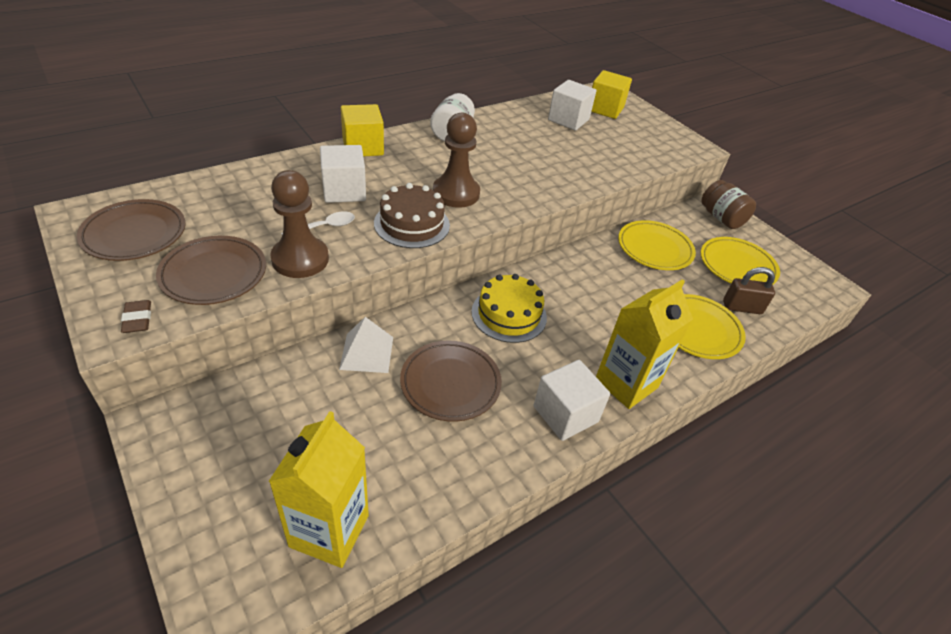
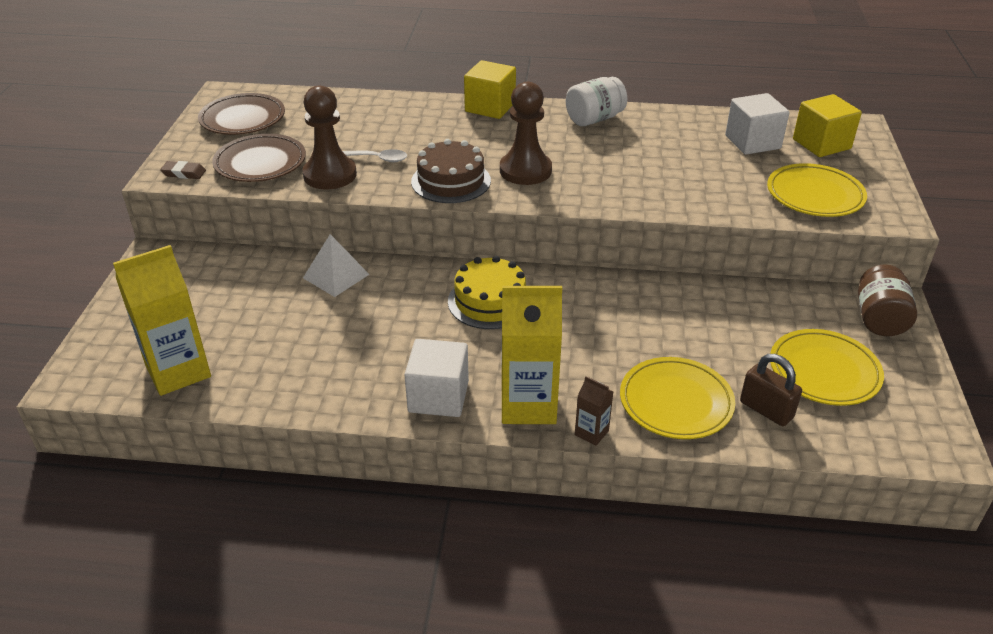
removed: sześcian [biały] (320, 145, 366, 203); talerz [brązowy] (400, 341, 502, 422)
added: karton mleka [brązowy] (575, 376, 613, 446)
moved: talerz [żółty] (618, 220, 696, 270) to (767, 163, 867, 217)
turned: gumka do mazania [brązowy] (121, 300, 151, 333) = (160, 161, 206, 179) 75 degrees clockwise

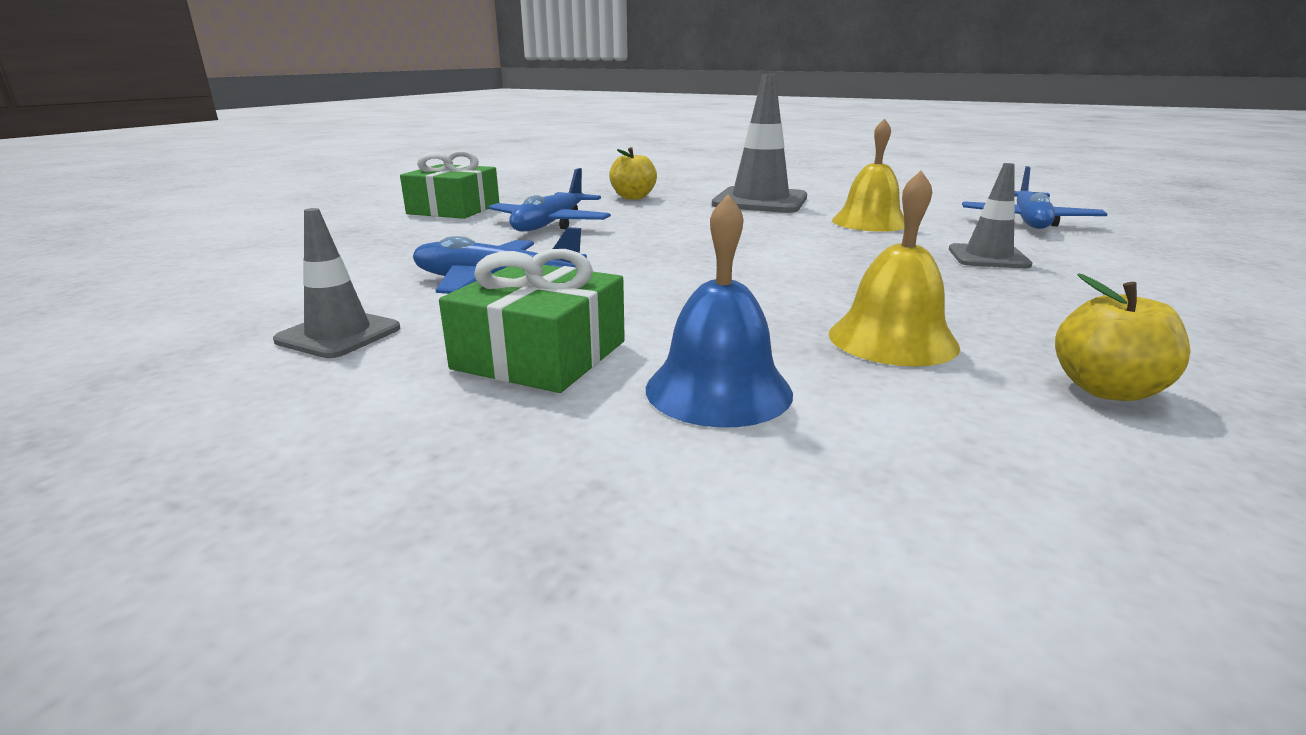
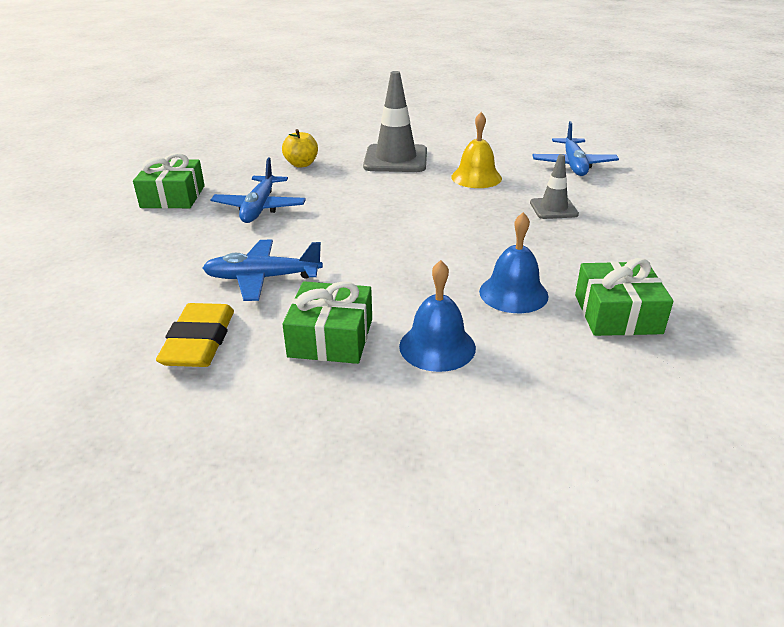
replaced: pachołek [szary] (273, 208, 400, 358) to gumka do mazania [żółty] (156, 303, 234, 367); jabłko [żółty] (1055, 273, 1191, 401) to prezent [zielony] (575, 258, 674, 336)
recoloured: dzwonek [żółty] (829, 170, 960, 366) to dzwonek [niebieski] (479, 212, 549, 313)

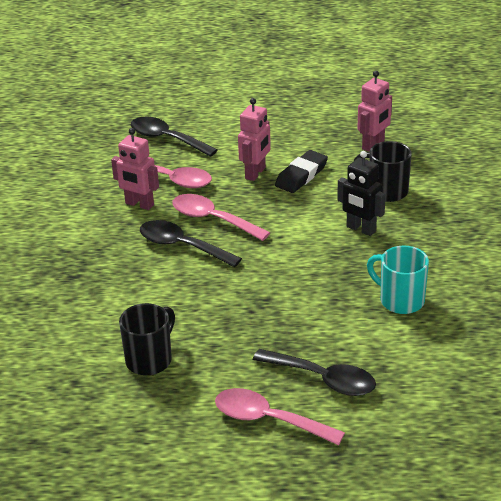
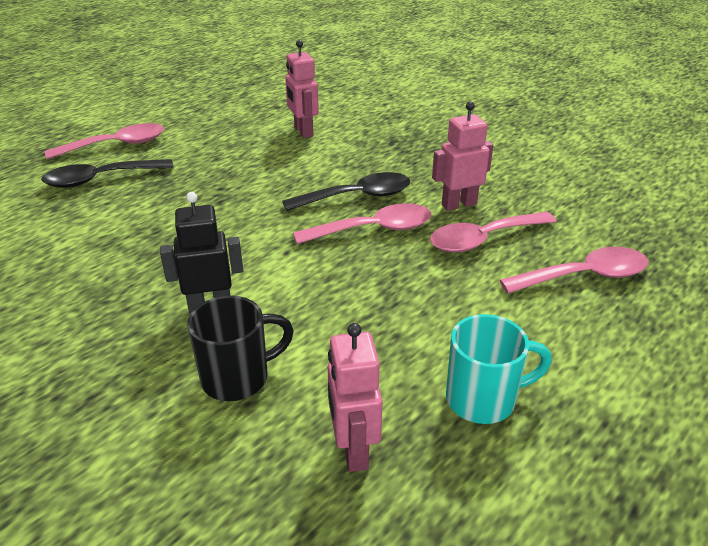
removed: kubek [czarny] (119, 303, 175, 375); gumka do mazania [czarny] (275, 150, 328, 193)
moved: robot [różowy] (238, 98, 271, 181) to (285, 40, 319, 138); kubek [turkusowy] (367, 246, 429, 314) to (446, 314, 552, 424)
recoloured: łyżka [czarny] (131, 117, 218, 157) to łyżka [różowy] (500, 247, 648, 293)

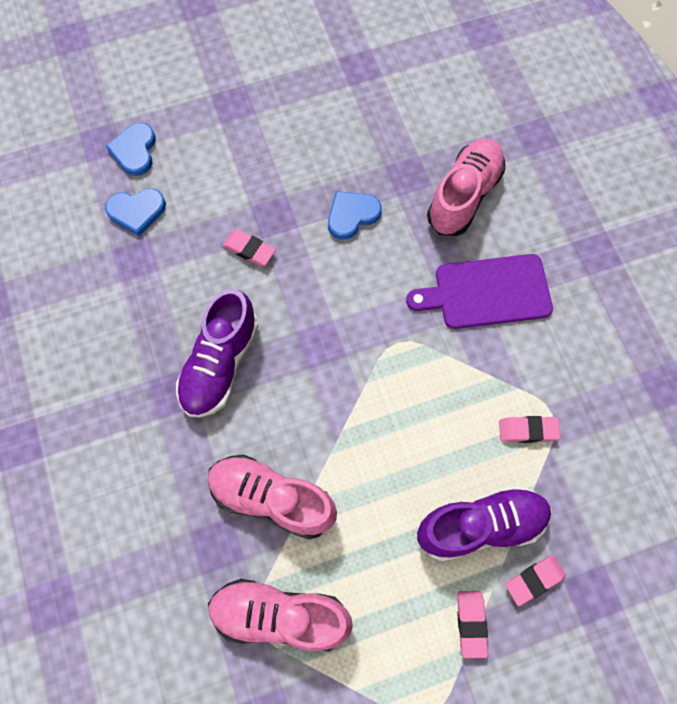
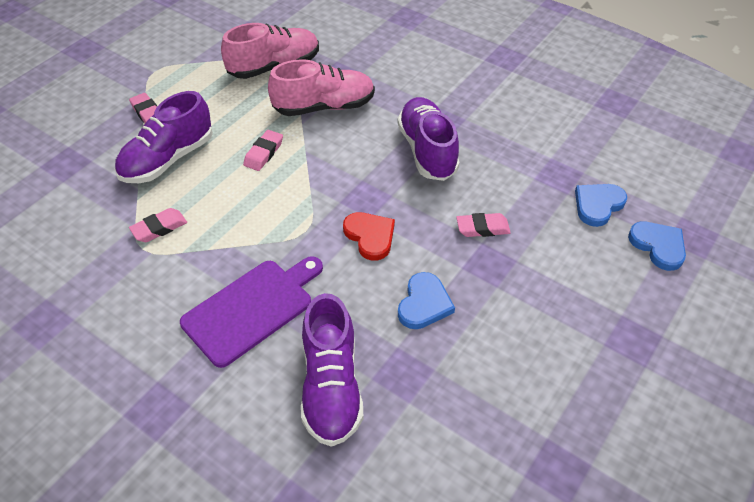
added: serce [czerwony] (343, 212, 395, 260)
moved: gumka do mazania [różowy] (506, 555, 566, 606) to (243, 130, 283, 171)
recoloured: but [różowy] (427, 138, 505, 236) to but [fioletowy] (301, 293, 364, 447)

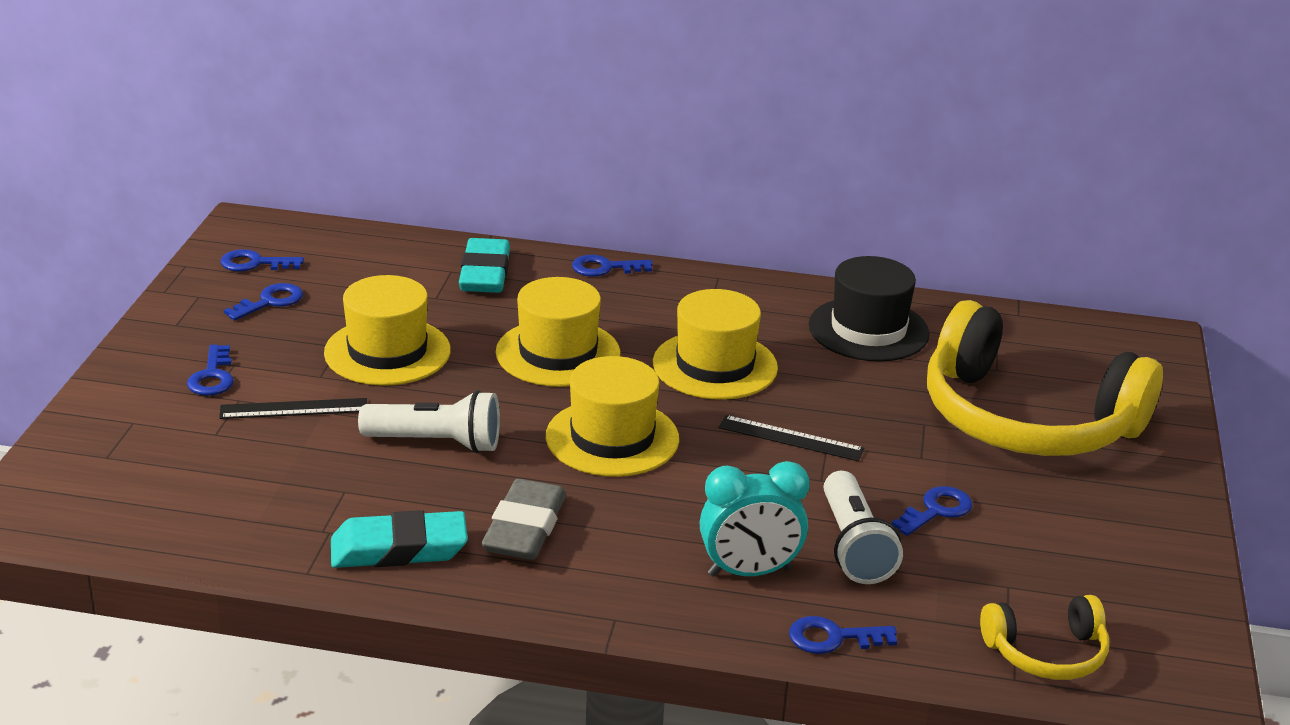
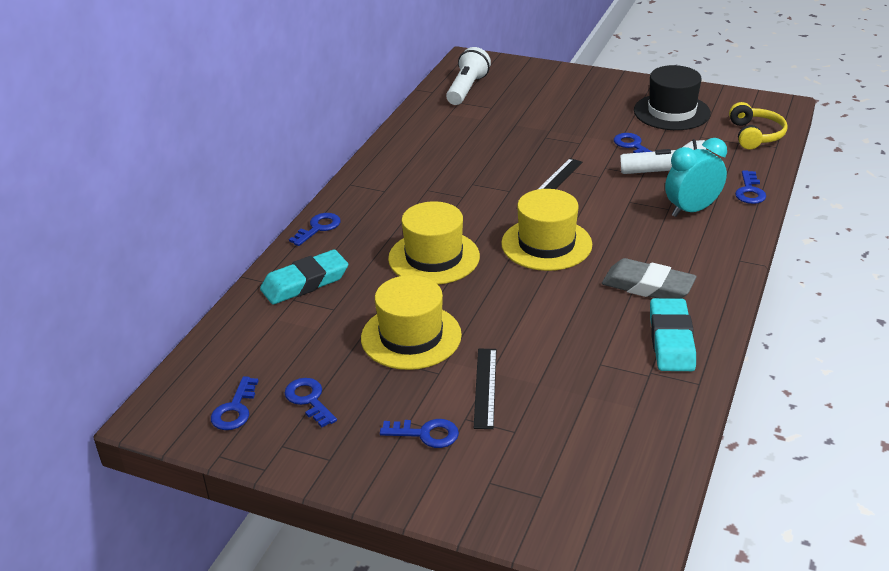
removed: kapelusz [żółty] (653, 289, 778, 400); słuchawki [żółty] (927, 300, 1163, 456)
moved: latarka [biały] (358, 390, 500, 453) to (446, 47, 491, 105); kapelusz [czarny] (809, 256, 930, 361) to (634, 65, 711, 130)
turned: gumka do mazania [turkusowy] (459, 238, 510, 293) = (260, 250, 348, 305) 45 degrees counterclockwise; klucz [niebieski] (572, 255, 653, 277) = (289, 213, 341, 246) 150 degrees counterclockwise; budzik [turkusowy] (700, 461, 810, 577) = (665, 138, 727, 217) 120 degrees counterclockwise

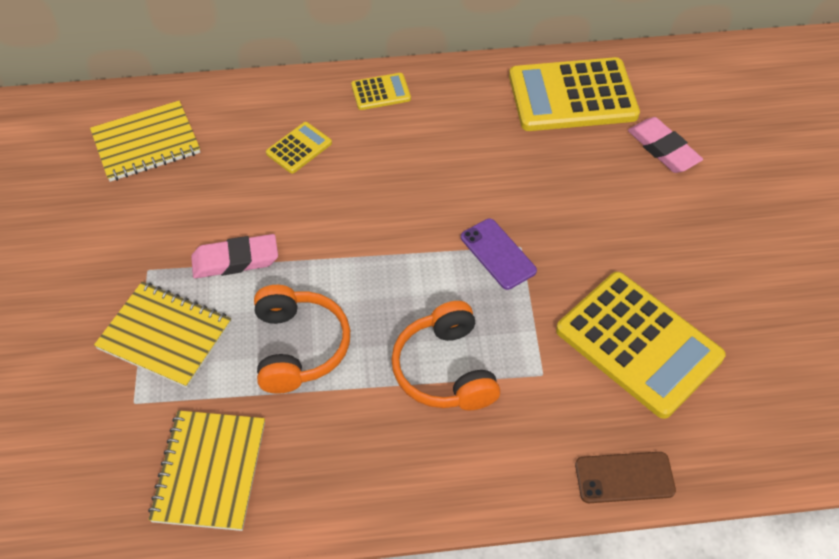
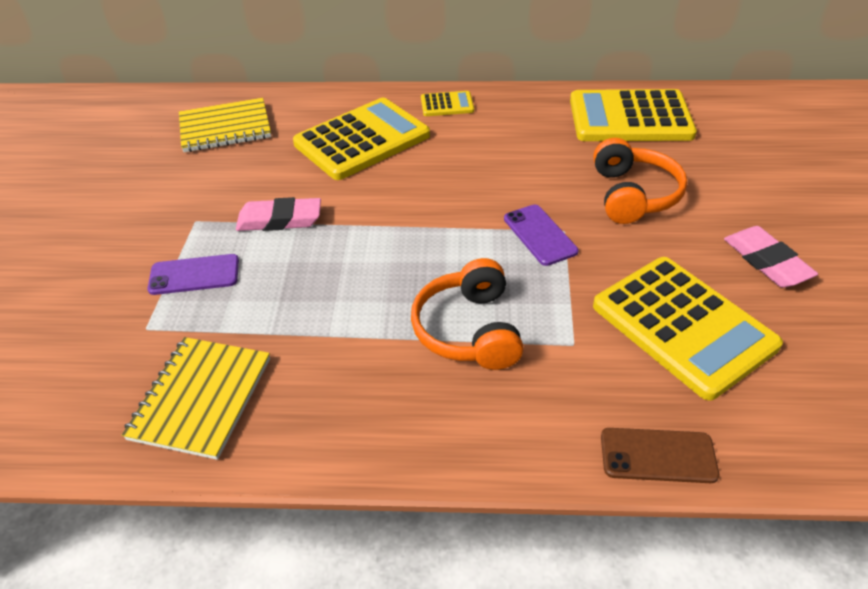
moved: słuchawki [pomarańczowy] (254, 285, 350, 394) to (593, 138, 687, 224); gumka do mazania [różowy] (628, 117, 703, 173) to (724, 226, 818, 288)
replaced: zeszyt [żółty] (94, 282, 231, 388) to telefon [fioletowy] (147, 254, 239, 295)
resized: kalkulator [żółty] (266, 122, 332, 173) = (293, 98, 430, 180) x2.17

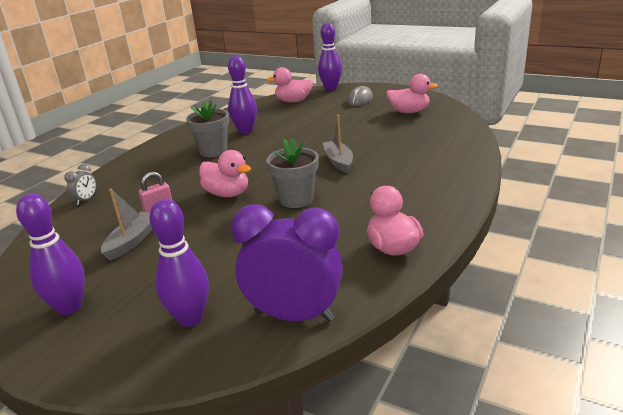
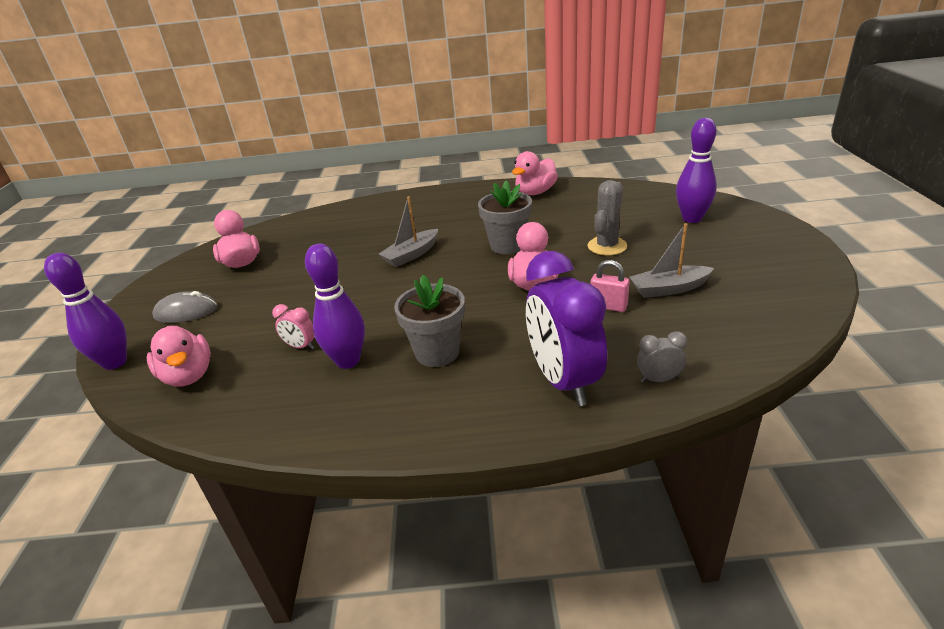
removed: kręgiel [fioletowy] (16, 193, 85, 315)
added: budzik [różowy] (272, 304, 314, 349); kaktus [szary] (588, 180, 627, 256)
moved: budzik [fioletowy] (231, 204, 343, 322) to (526, 251, 607, 406)

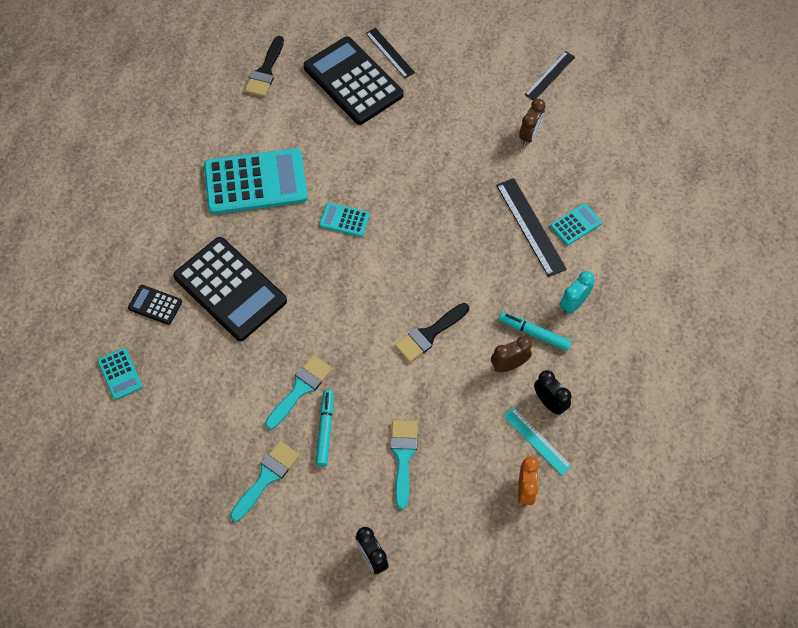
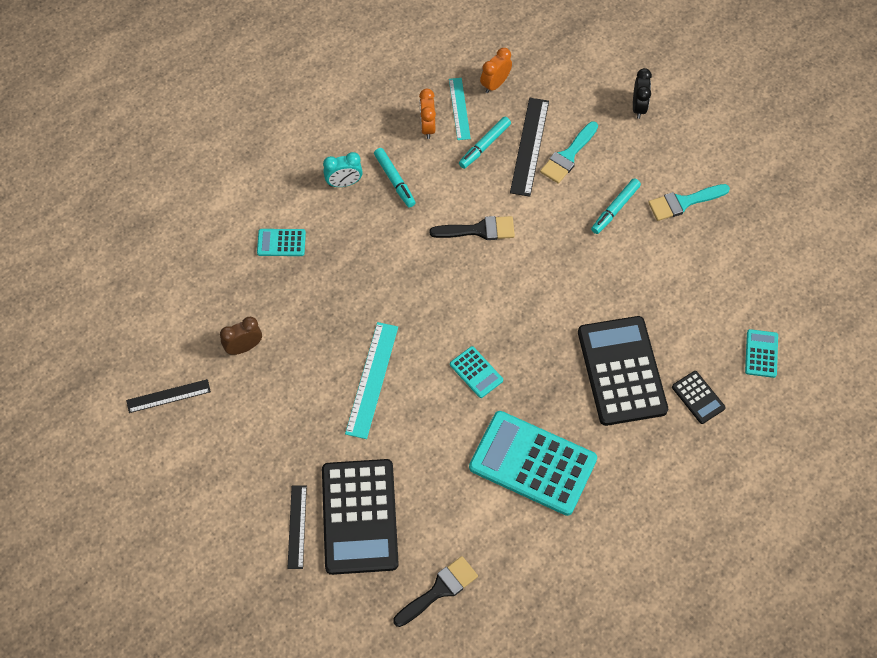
removed: pędzel [turkusowy] (265, 355, 332, 430); budzik [brązowy] (491, 336, 532, 372)
added: linijka [turkusowy] (345, 322, 398, 439); flamaster [turkusowy] (459, 117, 511, 169)
moved: linijka [czarny] (496, 178, 567, 277) to (510, 98, 549, 197)
recoloured: budzik [czarny] (534, 370, 571, 415) to budzik [pomarańczowy] (419, 89, 436, 139)

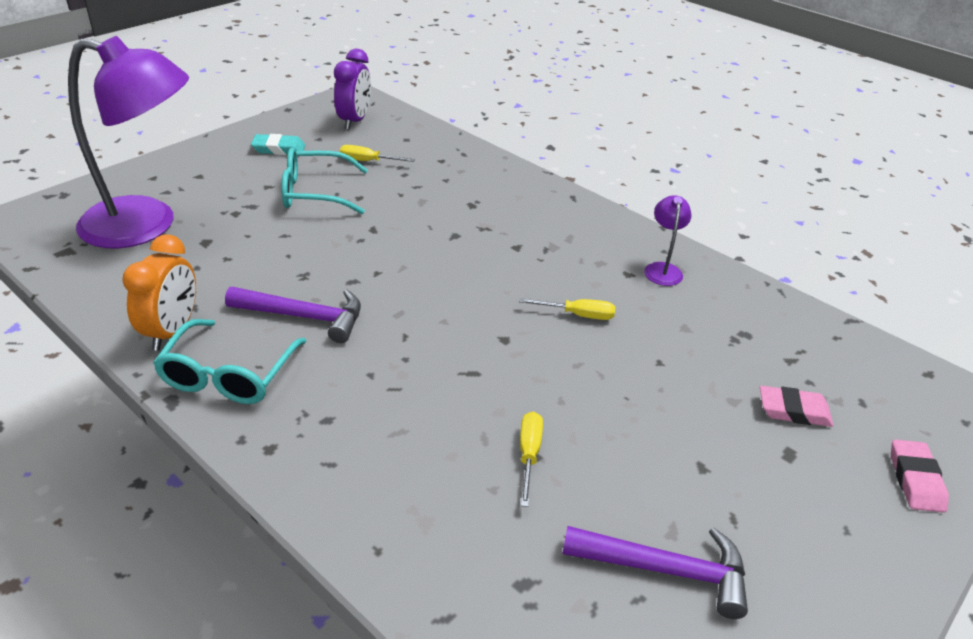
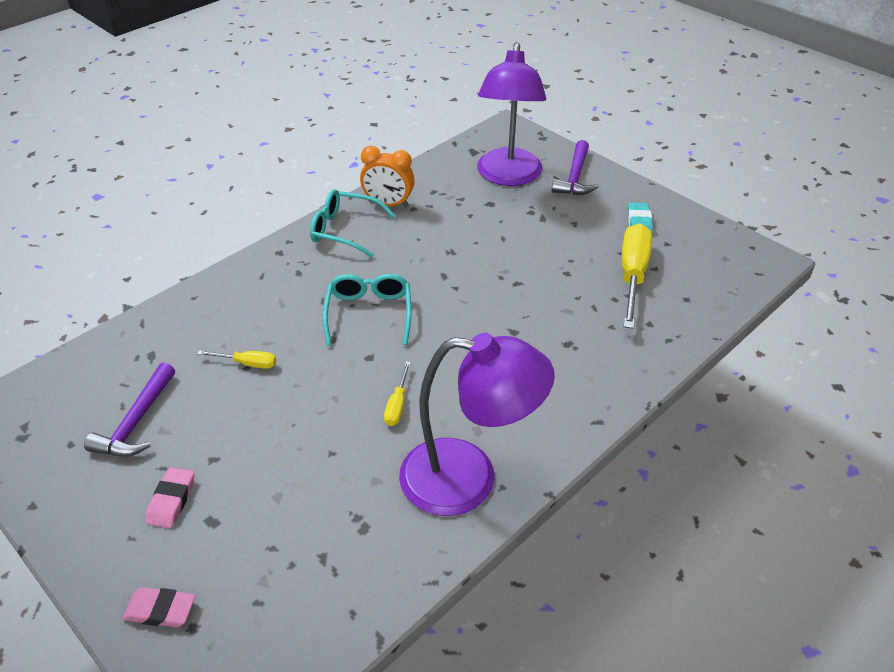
removed: budzik [fioletowy] (334, 49, 371, 130)
moved: młotek [fioletowy] (225, 287, 361, 343) to (551, 140, 598, 195); okulary [turkusowy] (281, 148, 368, 214) to (323, 274, 412, 346); gumka do mazania [różowy] (760, 386, 833, 427) to (145, 467, 194, 528)
resized: śrubokręt [żółty] (340, 145, 415, 162) = (622, 223, 652, 329) x2.08; lampka [fioletowy] (644, 195, 692, 286) = (399, 333, 555, 516) x2.42

